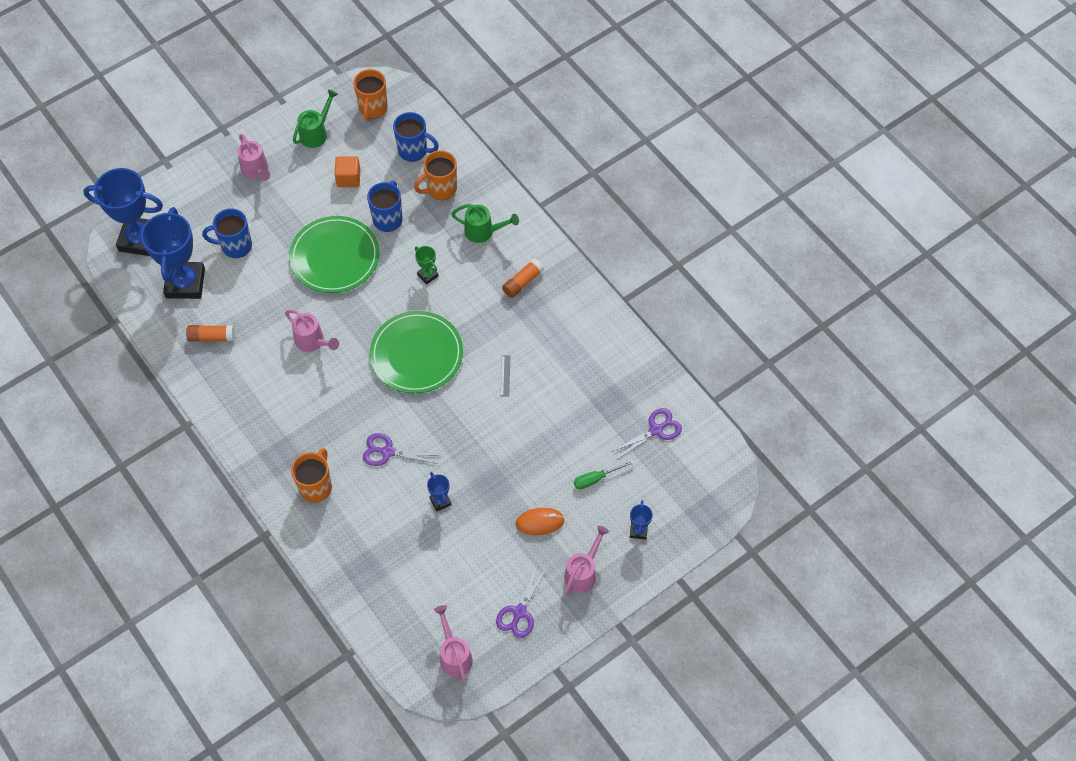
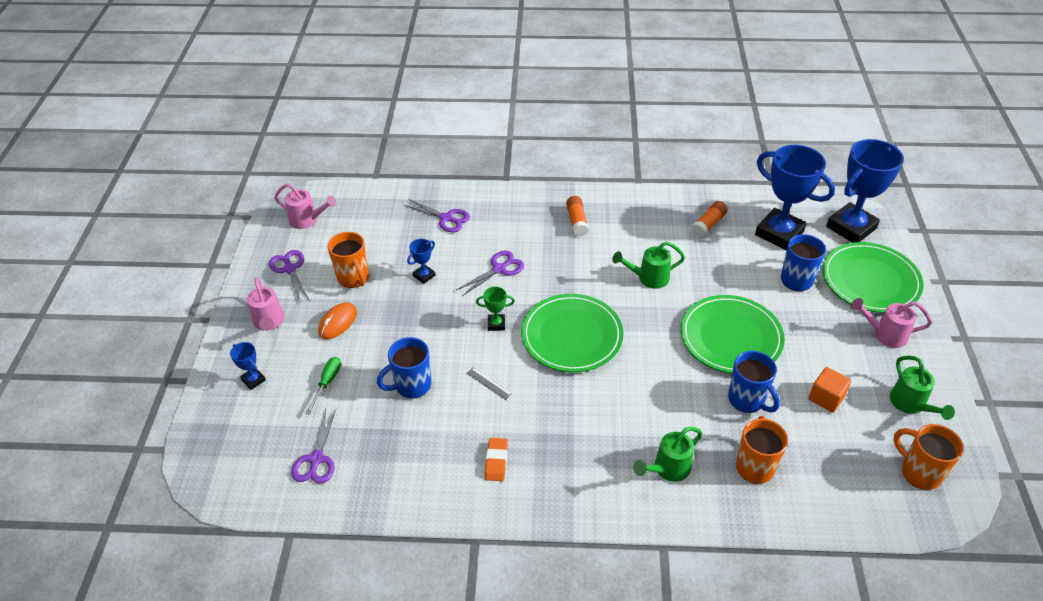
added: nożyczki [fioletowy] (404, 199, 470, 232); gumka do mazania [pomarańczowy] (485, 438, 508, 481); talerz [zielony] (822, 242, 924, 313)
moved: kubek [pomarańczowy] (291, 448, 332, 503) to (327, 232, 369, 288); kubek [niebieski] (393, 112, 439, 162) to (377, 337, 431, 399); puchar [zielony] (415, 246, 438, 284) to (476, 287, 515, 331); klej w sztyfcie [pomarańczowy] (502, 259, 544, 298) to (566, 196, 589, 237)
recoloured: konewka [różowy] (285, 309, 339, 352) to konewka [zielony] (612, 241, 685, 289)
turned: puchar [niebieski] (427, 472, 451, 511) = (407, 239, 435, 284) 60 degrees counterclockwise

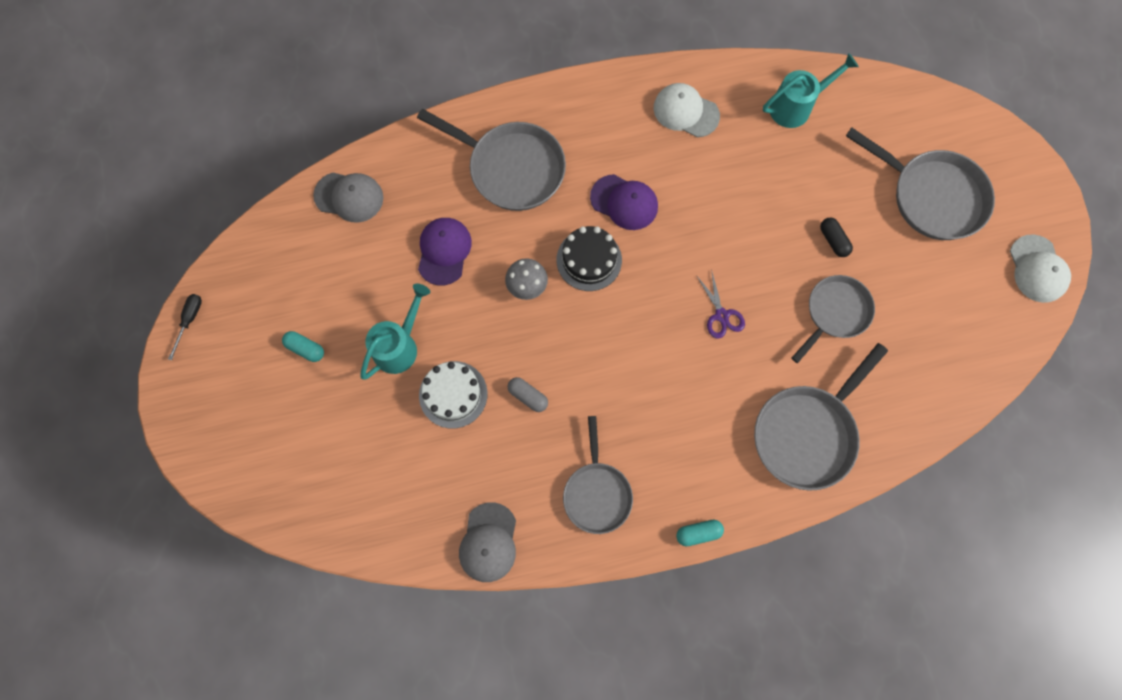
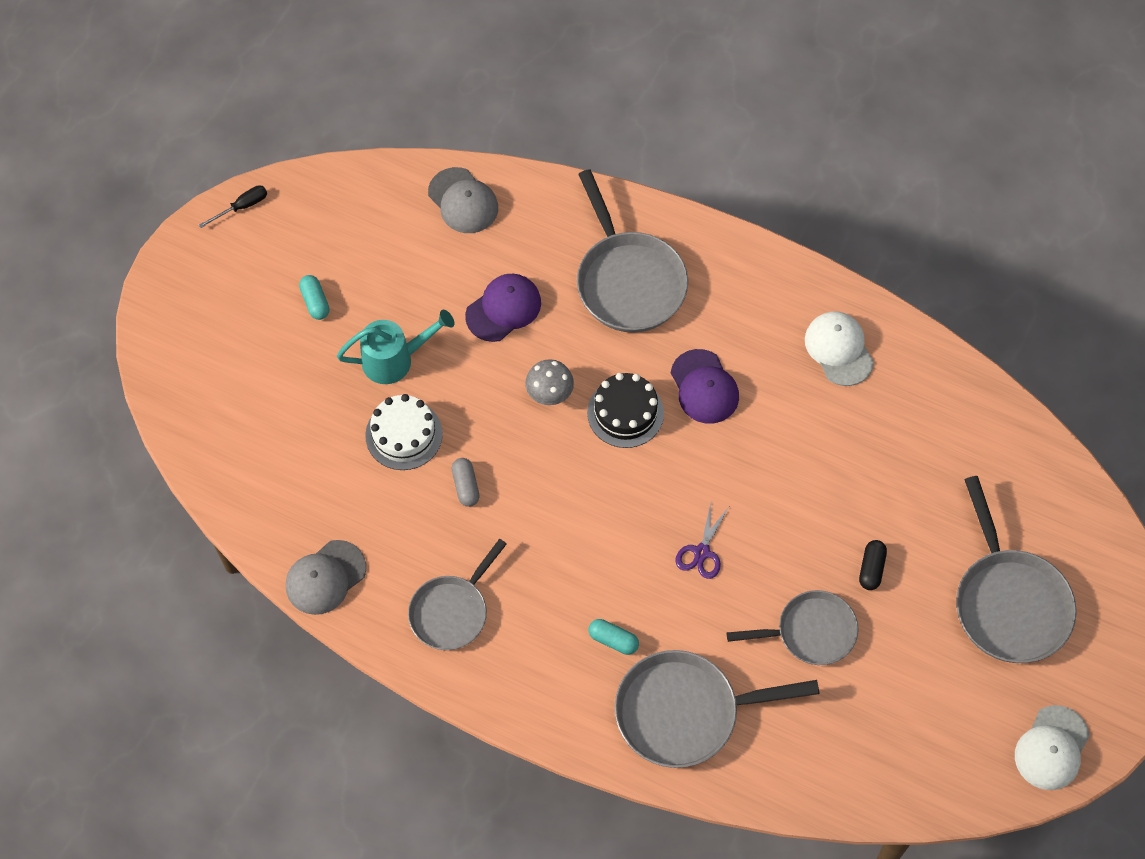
removed: konewka [turkusowy] (763, 53, 859, 128)
moved: kapsułka [turkusowy] (676, 520, 724, 546) to (589, 619, 639, 655)

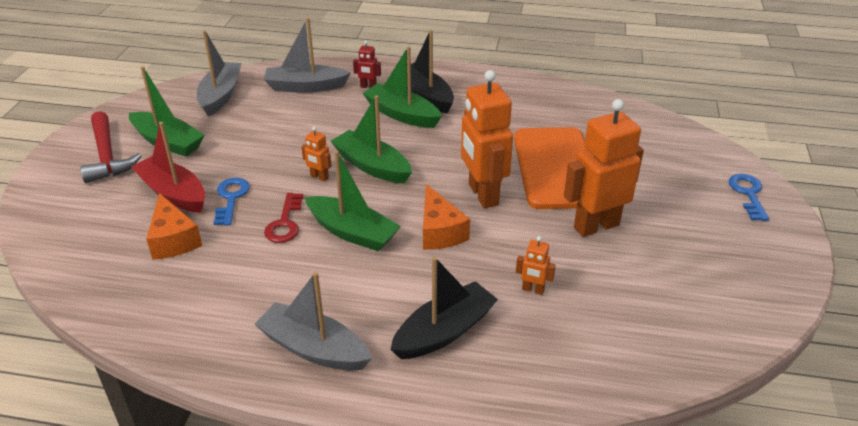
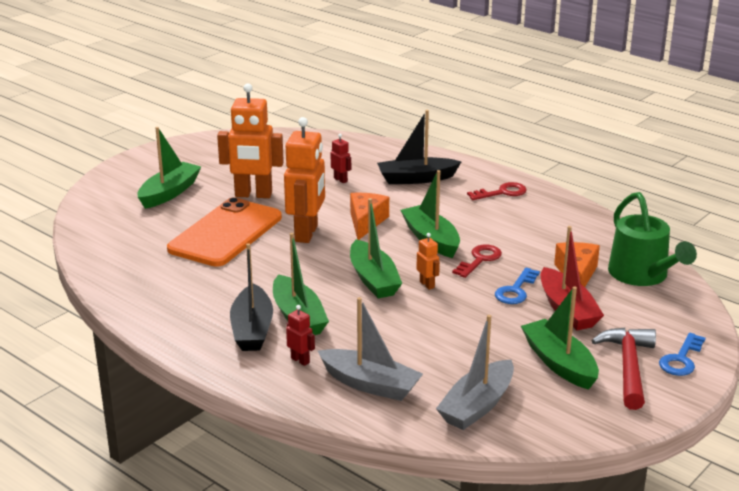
added: łódka [zielony] (138, 127, 201, 209); konewka [zielony] (608, 192, 697, 286)
moved: klucz [niebieski] (729, 174, 769, 221) to (659, 333, 706, 376)
replaced: łódka [szary] (254, 272, 372, 371) to klucz [czerwony] (467, 182, 527, 200)
recoloured: robot [pomarańczowy] (516, 236, 556, 295) to robot [czerwony] (331, 134, 351, 183)

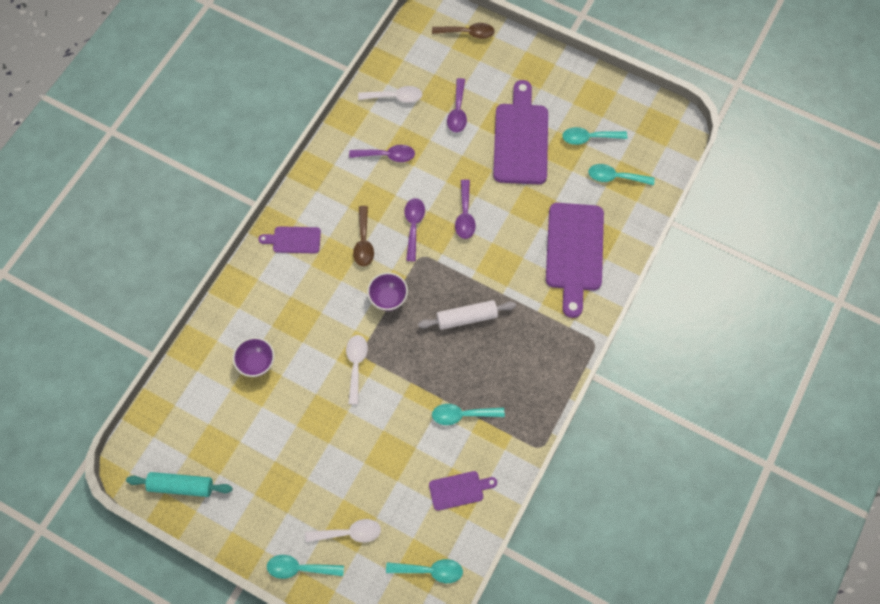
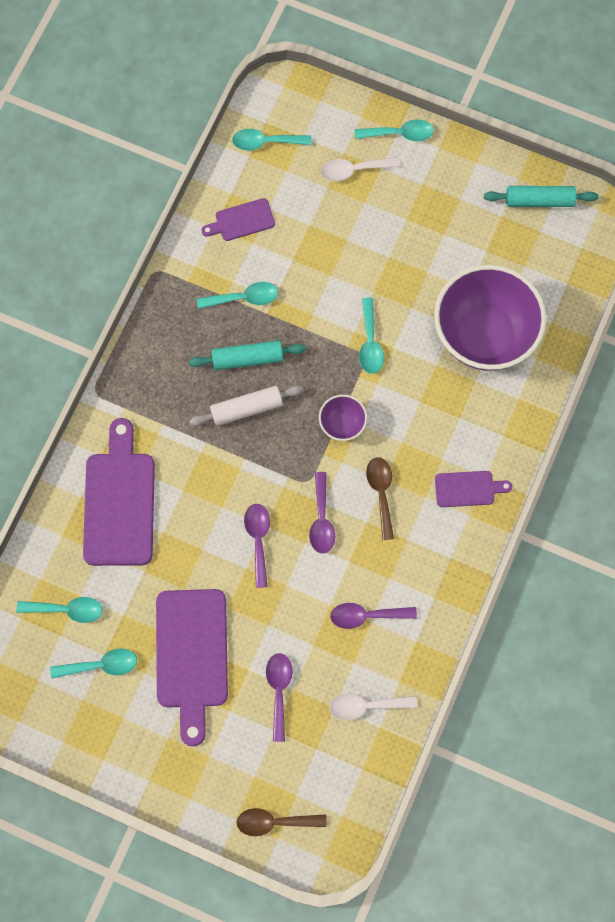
added: wałek do ciasta [turkusowy] (189, 341, 306, 370)
recoloured: łyżka [biały] (346, 335, 368, 405) to łyżka [turkusowy] (359, 298, 384, 374)
resized: miska [fioletowy] (233, 337, 275, 377) = (434, 265, 547, 371) x2.30

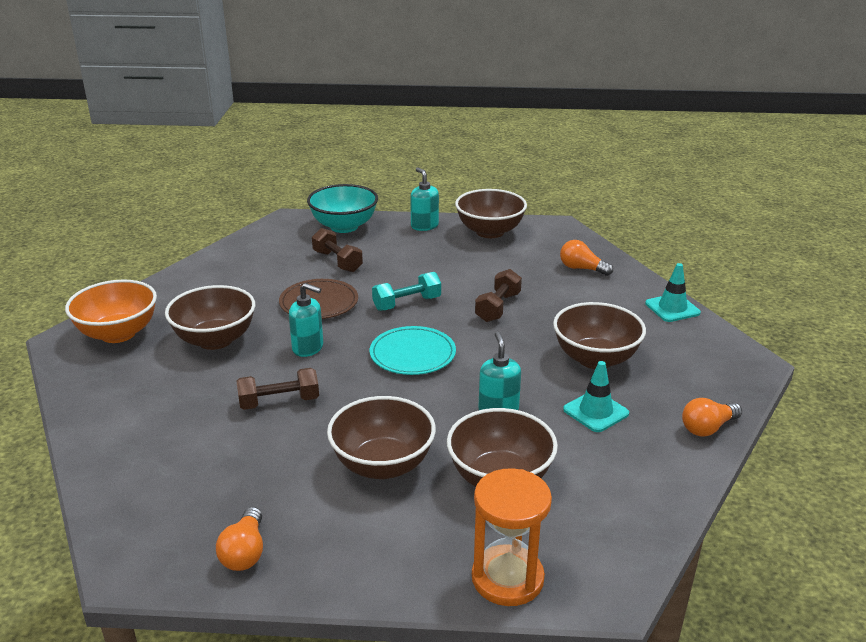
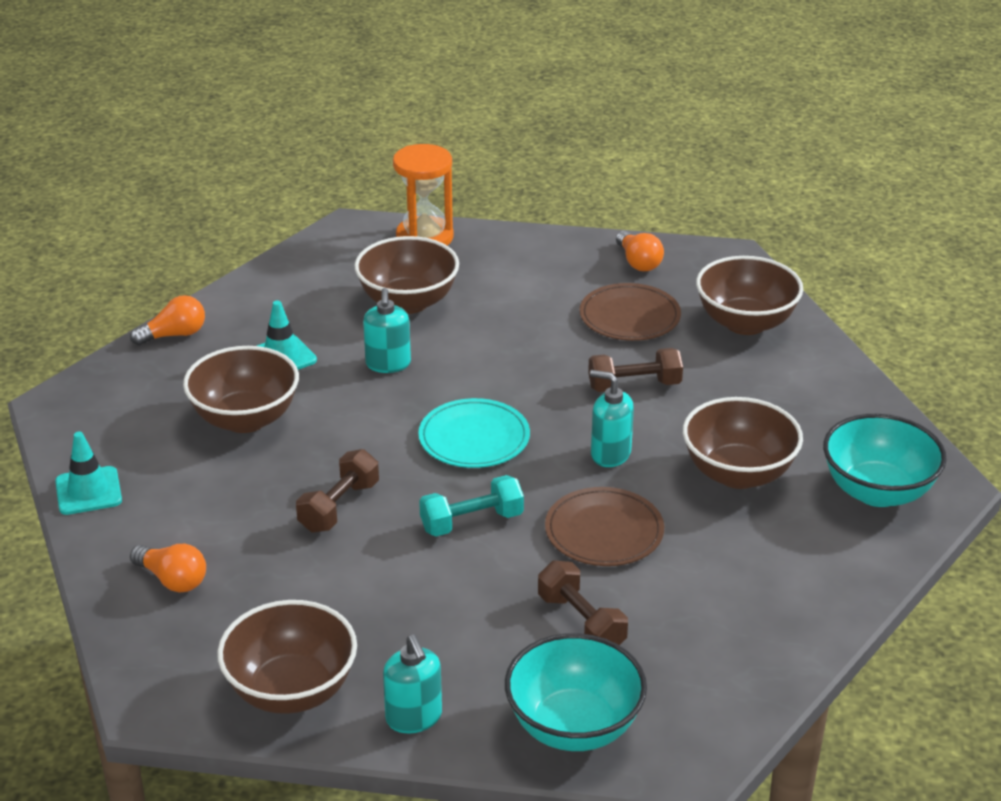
added: talerz [brązowy] (579, 283, 681, 341)
moved: miska [brązowy] (327, 396, 436, 479) to (696, 256, 803, 335)
recoloured: miska [pomarańczowy] (65, 279, 157, 343) to miska [turkusowy] (823, 414, 947, 507)
turned: żarówka [pomarańczowy] (216, 507, 263, 571) = (616, 231, 664, 271) 150 degrees clockwise

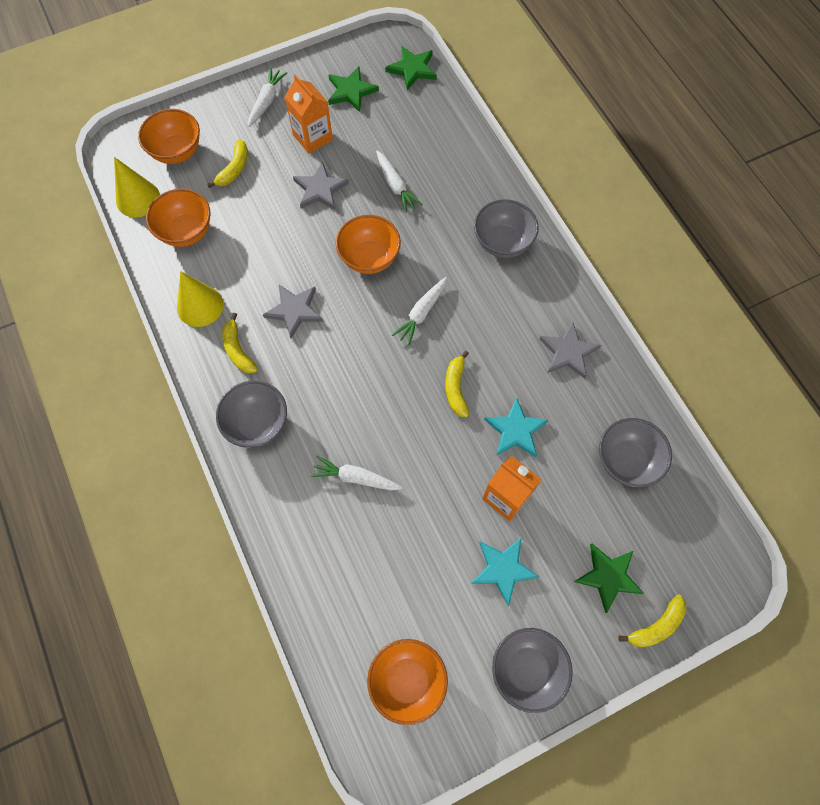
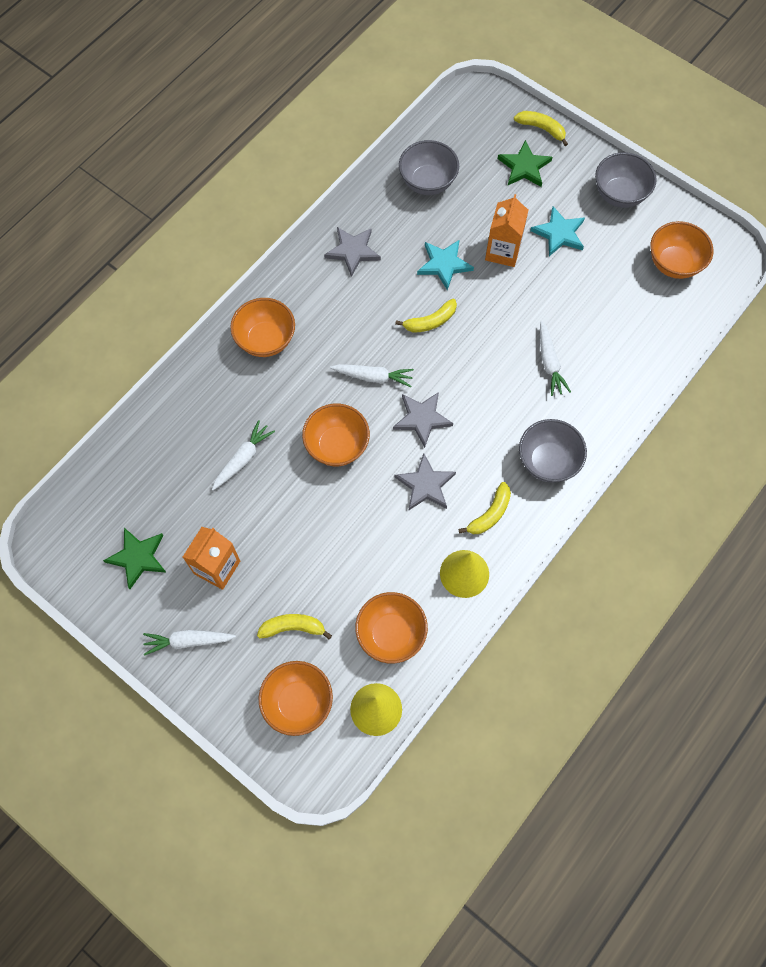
removed: gwiazda [zielony] (385, 46, 437, 90)
moved: gwiazda [szary] (293, 161, 349, 210) to (393, 392, 453, 448)
recoloured: miska [szary] (474, 199, 539, 258) to miska [pomarańczowy] (230, 298, 295, 357)

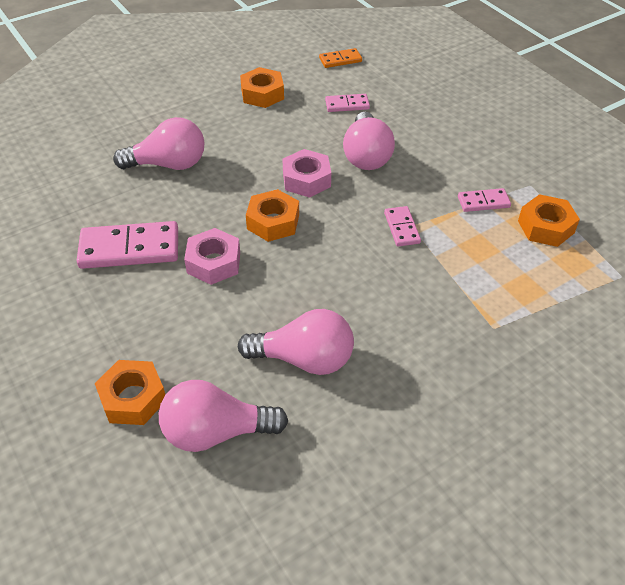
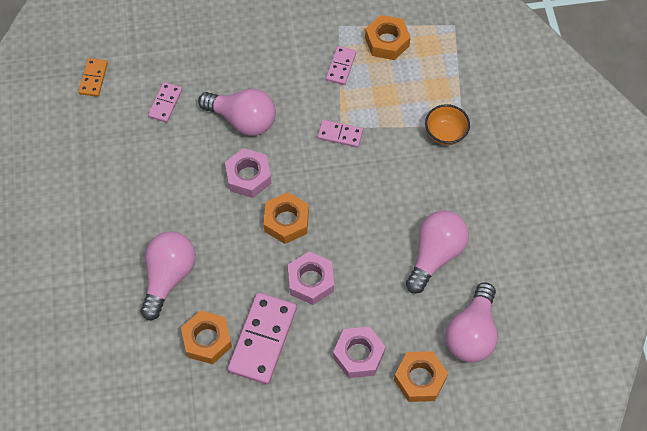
added: nakrętka [różowy] (333, 326, 386, 378); miska [pomarańczowy] (425, 104, 470, 145)
moved: nakrętka [pomarańczowy] (240, 67, 284, 108) to (181, 310, 232, 364)

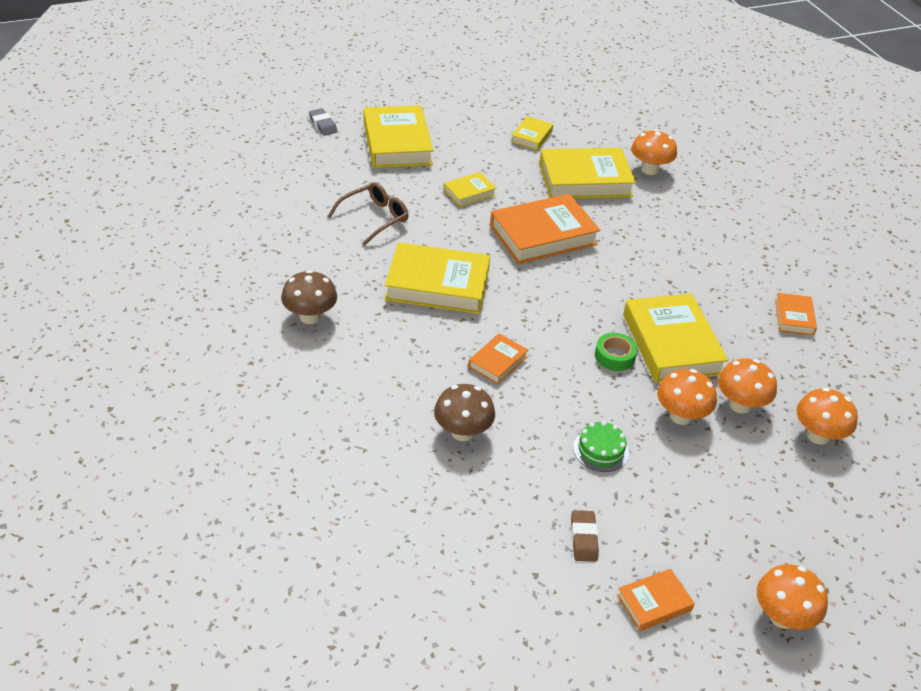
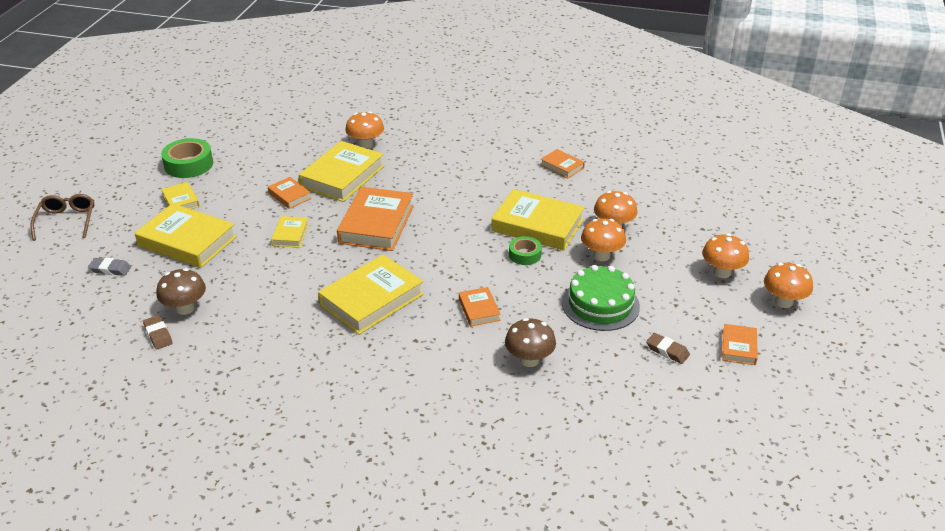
added: gumka do mazania [brązowy] (143, 315, 172, 350); taśma klejąca [zielony] (161, 138, 213, 178); książka [pomarańczowy] (268, 177, 312, 209)
moved: grzyb [brązowy] (281, 270, 337, 324) to (156, 268, 206, 315); okulary [brązowy] (327, 182, 408, 246) to (30, 194, 94, 241); książka [żółty] (511, 116, 553, 150) to (161, 182, 200, 209); grzyb [pomarańczowy] (796, 388, 858, 445) to (702, 234, 749, 278)
resized: tort [zielony] (573, 421, 629, 472) = (562, 265, 640, 331) x1.78

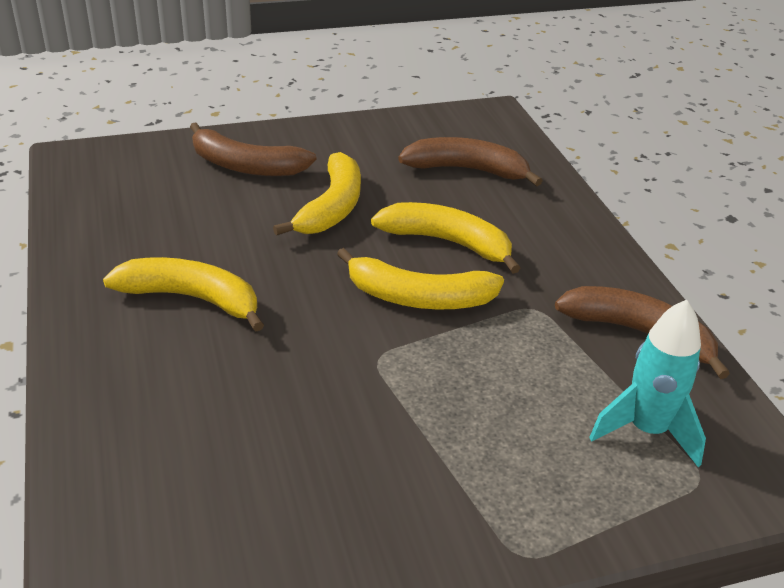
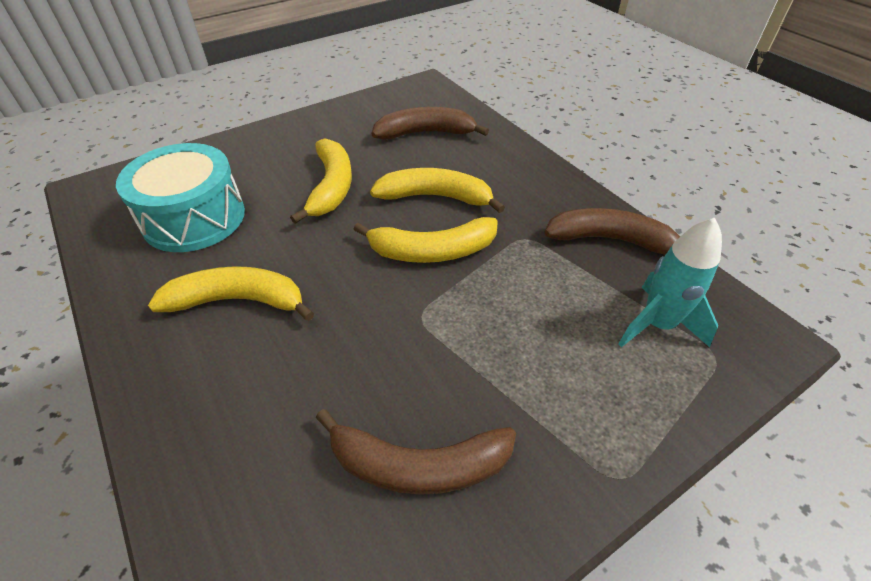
added: bęben [turkusowy] (116, 143, 245, 252)
moved: banan [brązowy] (190, 122, 316, 176) to (316, 409, 516, 495)

